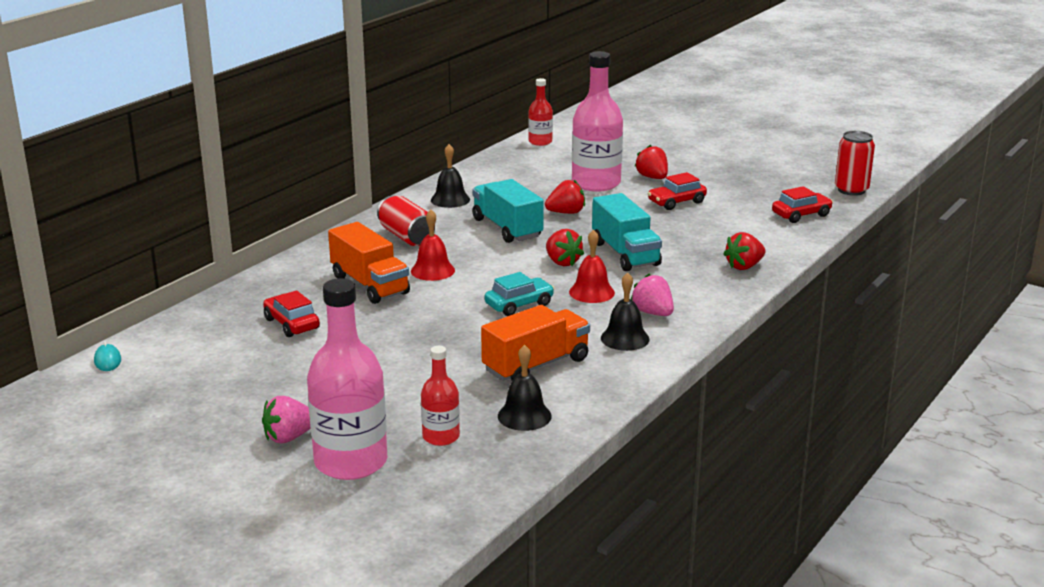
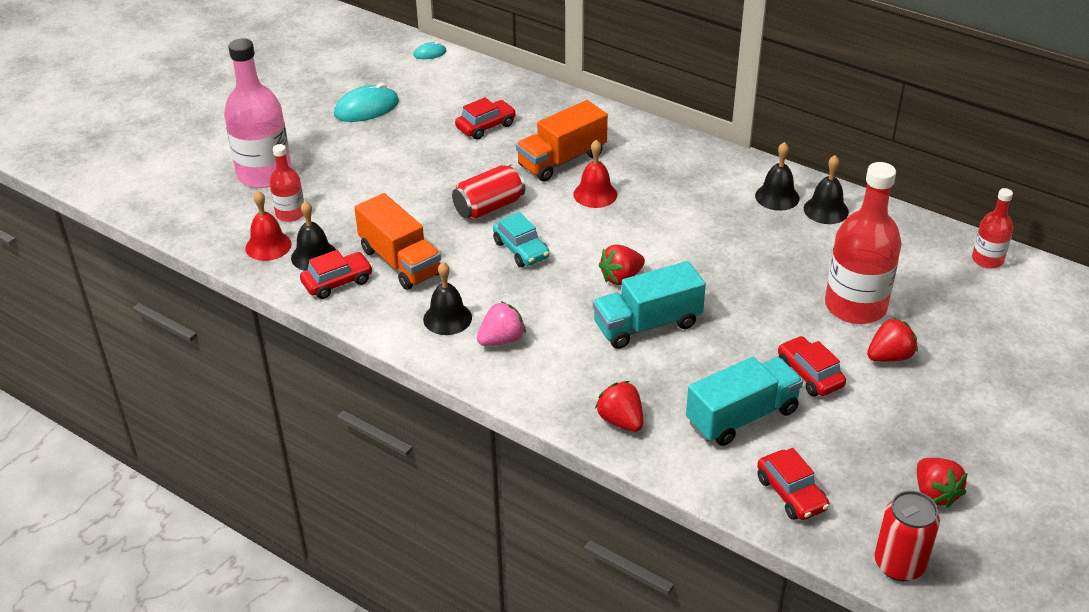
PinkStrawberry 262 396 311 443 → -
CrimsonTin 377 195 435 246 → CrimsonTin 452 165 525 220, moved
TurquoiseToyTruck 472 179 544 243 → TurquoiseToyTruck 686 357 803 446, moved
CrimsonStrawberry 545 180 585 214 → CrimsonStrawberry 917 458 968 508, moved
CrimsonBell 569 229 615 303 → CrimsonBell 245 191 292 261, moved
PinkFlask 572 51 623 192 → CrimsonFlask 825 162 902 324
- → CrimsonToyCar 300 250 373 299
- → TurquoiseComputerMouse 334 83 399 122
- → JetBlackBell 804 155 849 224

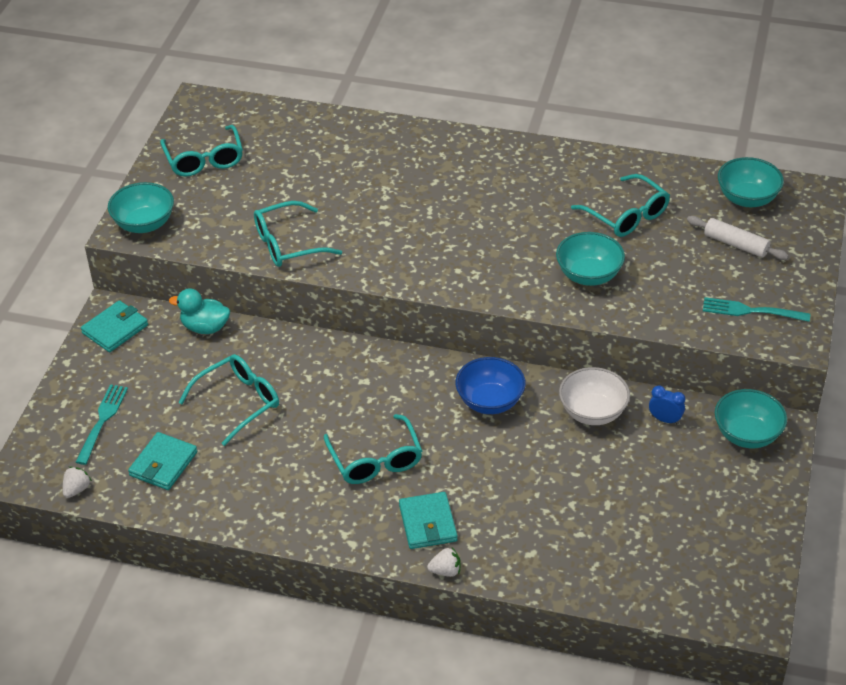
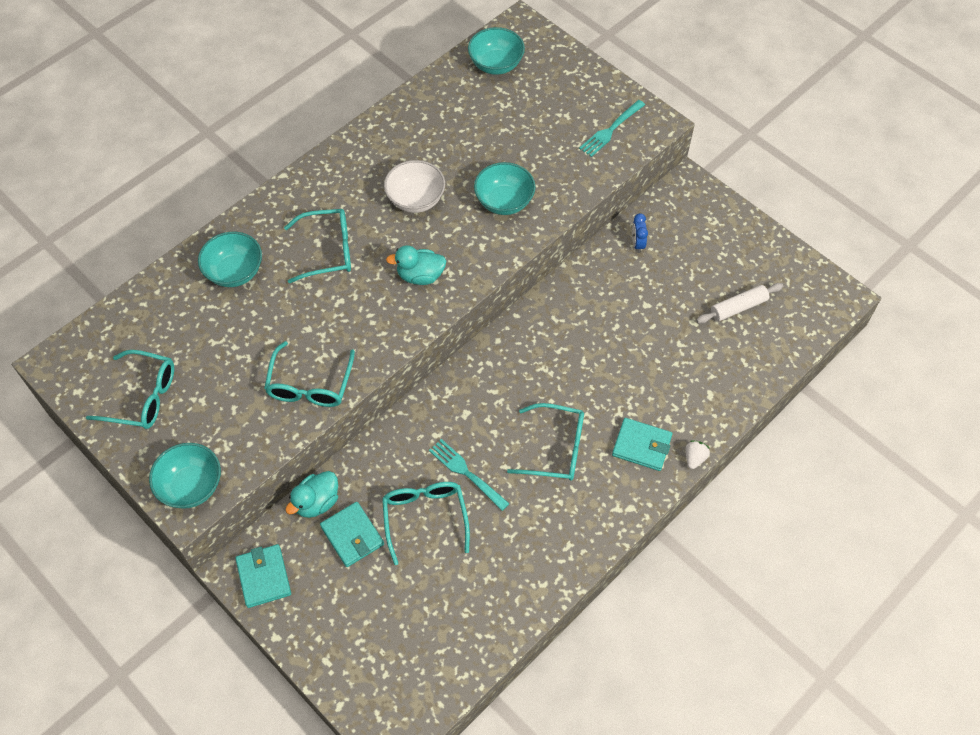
PureWhiteStrawberry 63 467 92 498 → -
TurquoiseFork 76 384 128 465 → TurquoiseFork 429 439 510 511, moved
TurquoiseCardWallet 128 432 197 490 → TurquoiseCardWallet 320 502 384 567, moved
RoyalBlueBowl 455 357 526 414 → -
PureWhiteBowl 559 367 630 425 → PureWhiteBowl 384 160 445 213, moved
TurquoiseSpectacles 571 174 670 237 → TurquoiseSpectacles 284 209 351 283, moved
RoyalBlueAlarmClock 649 385 685 425 → RoyalBlueAlarmClock 632 213 648 253, 60 degrees counterclockwise
PureWhitePastryRoller 687 216 789 260 → PureWhitePastryRoller 696 283 783 324, moved
TurquoiseBowl 715 389 787 448 → TurquoiseBowl 198 232 262 287, moved
- → TurquoiseDuck 386 245 446 285

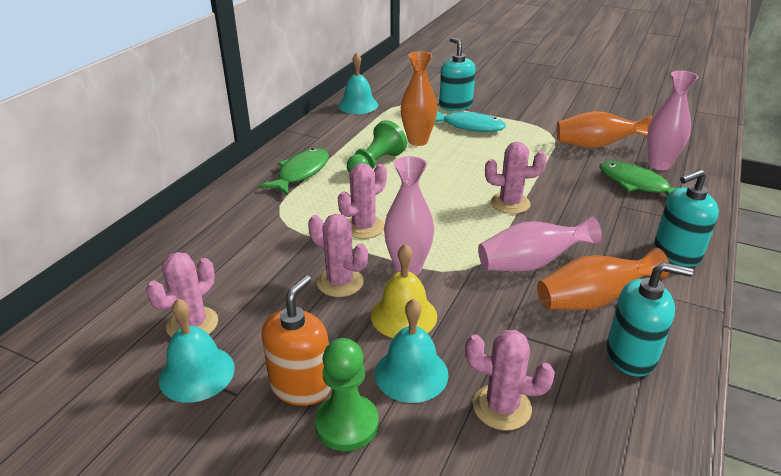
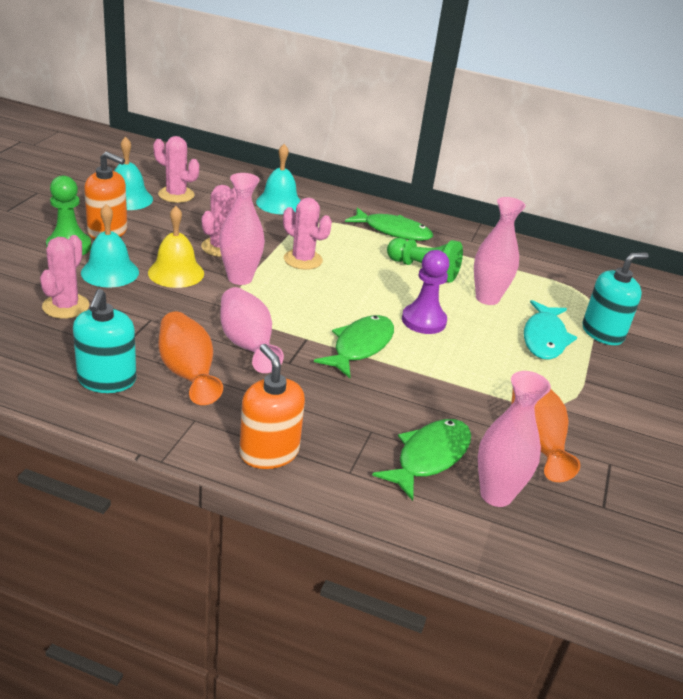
TurquoiseBell 338 52 378 114 → TurquoiseBell 256 144 301 215, moved
OrangeColouredFlowerVase 401 51 437 146 → PinkFlowerVase 474 197 526 305
PinkSaguaroCactus 485 141 547 214 → GreenFish 314 315 394 378
TurquoiseSoapPump 654 169 719 267 → OrangeColouredSoapPump 239 344 305 469
- → VioletPawn 402 250 449 334

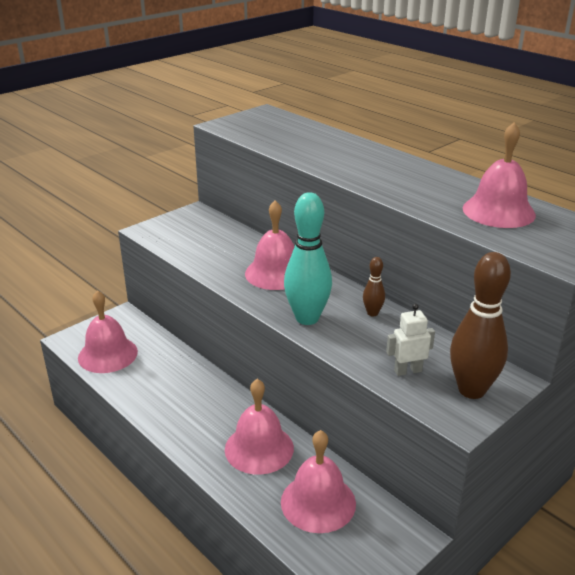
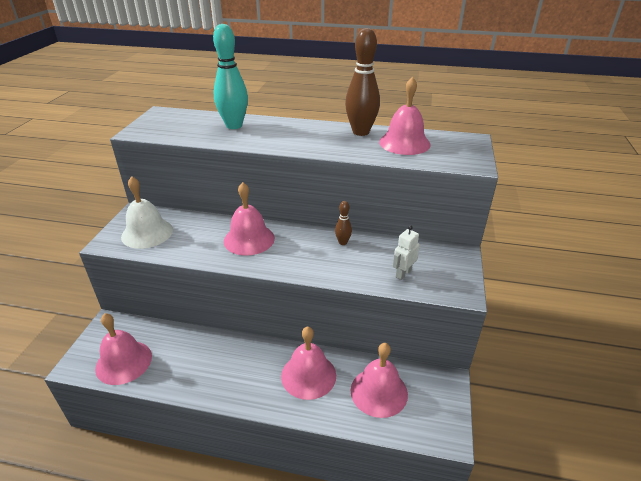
TurquoiseBowlingPin 284 192 332 325 → TurquoiseBowlingPin 213 24 248 129, moved
BrownBowlingPin 450 252 511 399 → BrownBowlingPin 345 28 380 136, moved
- → PureWhiteBell 121 176 173 249

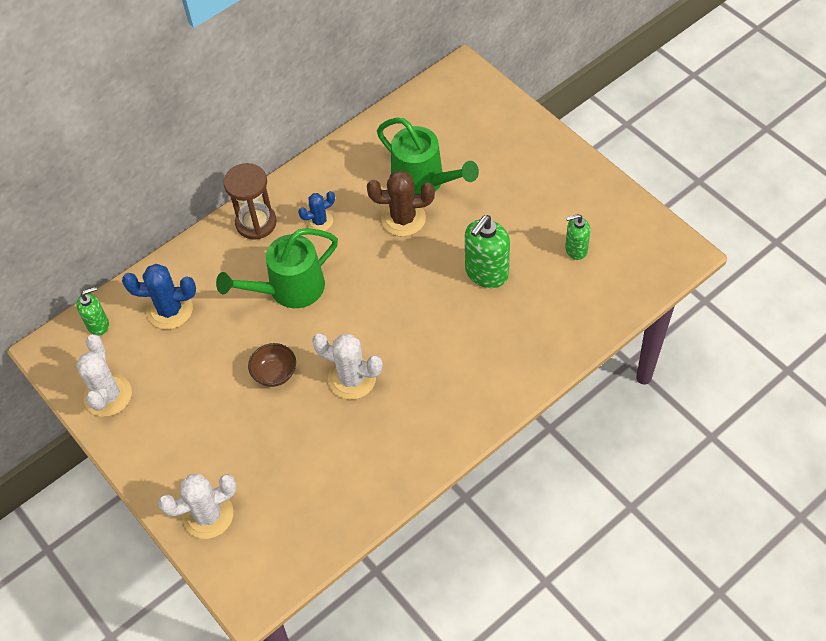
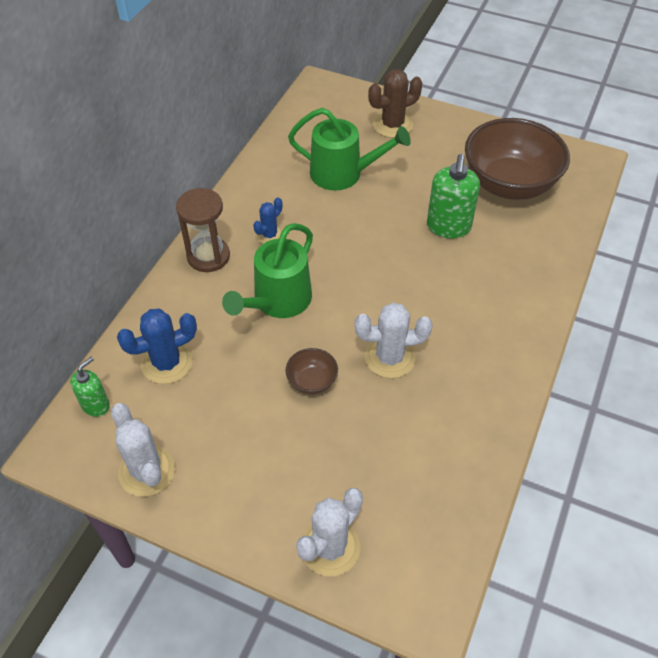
BrownSaguaroCactus 367 170 435 237 → BrownSaguaroCactus 368 69 422 138, moved
GreenSoapPump 565 214 590 260 → BrownBowl 465 118 570 200

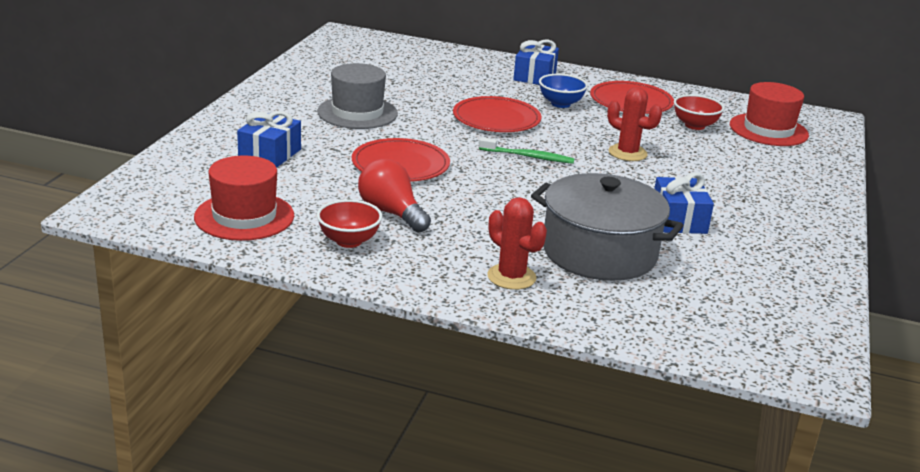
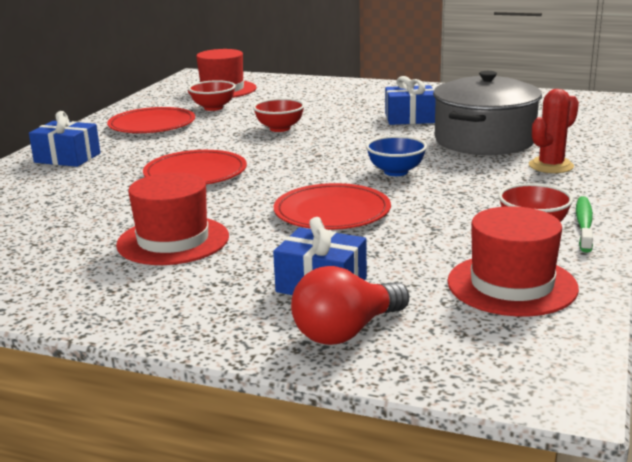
GrayTopHat 317 63 398 129 → CrimsonTopHat 116 172 229 265
CrimsonLightbulb 358 159 431 233 → CrimsonLightbulb 291 266 409 345, moved
GreenToothBrush 479 137 575 164 → GreenToothBrush 576 196 593 252, moved
RoyalBlueBowl 539 74 588 108 → RoyalBlueBowl 366 136 427 176, moved
CrimsonSaguaroCactus 607 87 662 161 → CrimsonBowl 253 98 305 132

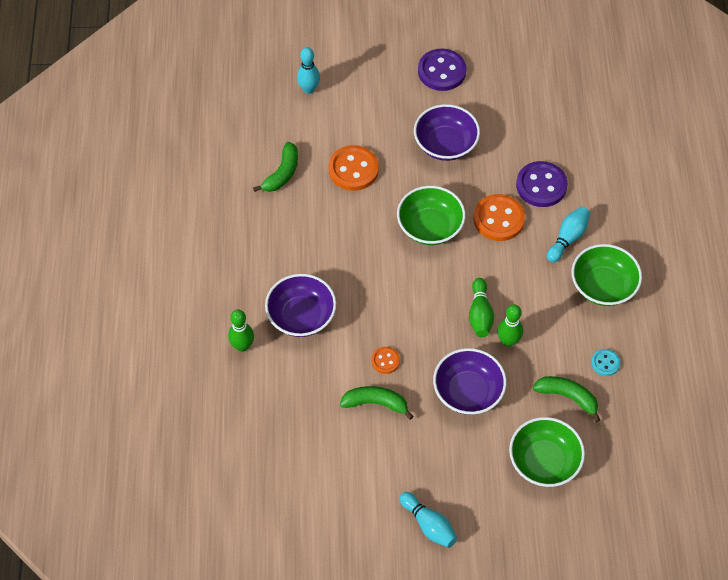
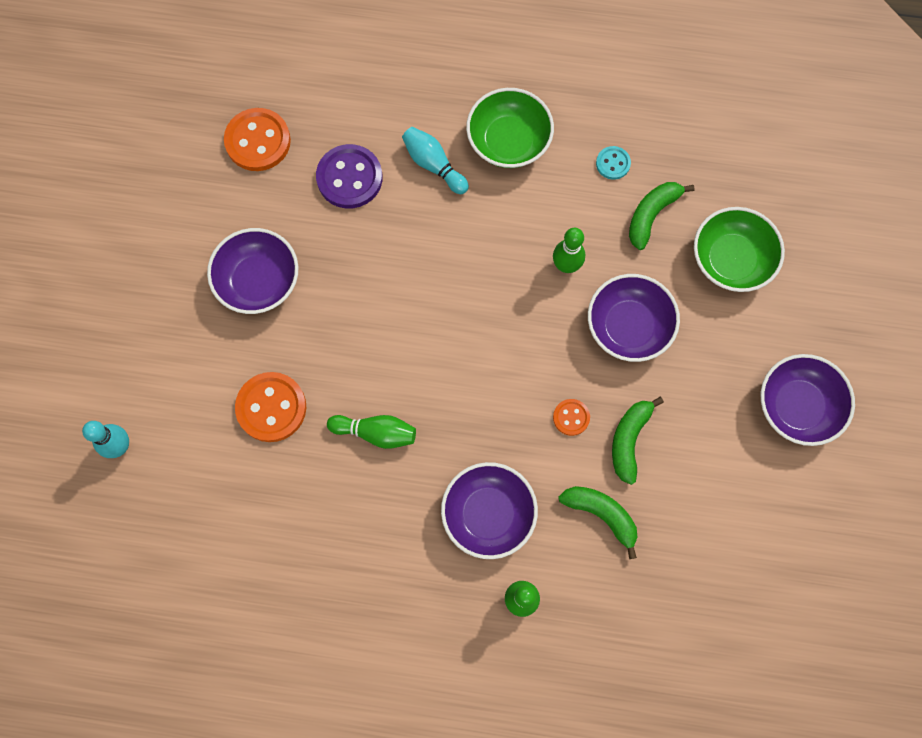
GreenBanana 253 142 298 192 → GreenBanana 558 486 638 559, moved
GreenBowl 397 186 466 245 → -
TurquoiseBowlingPin 400 492 457 548 → VioletBowl 761 354 855 446
VioletShirtButton 418 49 467 91 → -
GreenBowlingPin 469 278 494 337 → GreenBowlingPin 327 415 416 449, moved
OrangeColouredShirtButton 473 194 525 241 → OrangeColouredShirtButton 224 108 291 171, moved

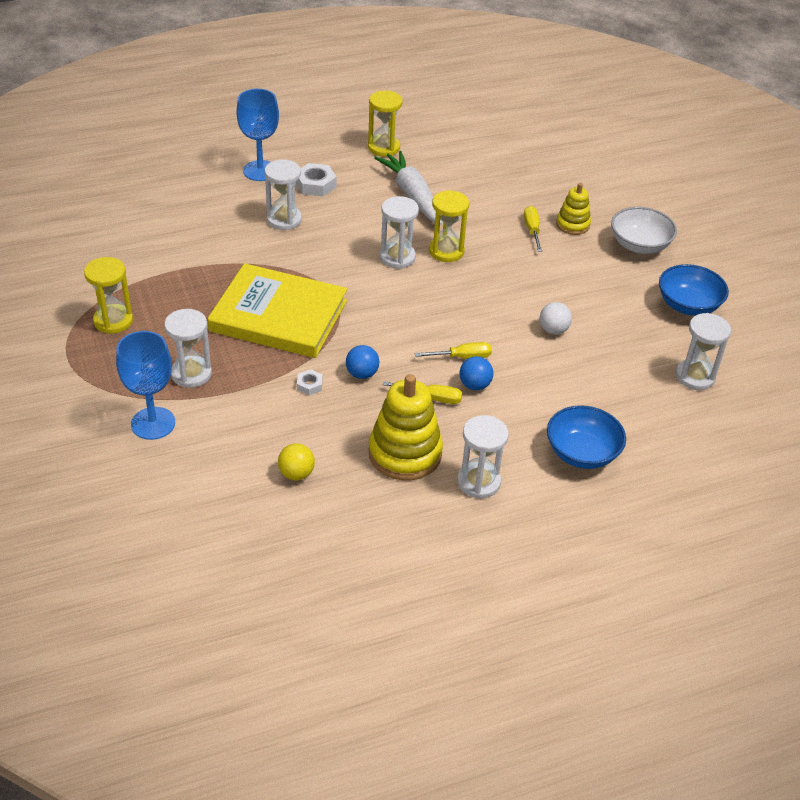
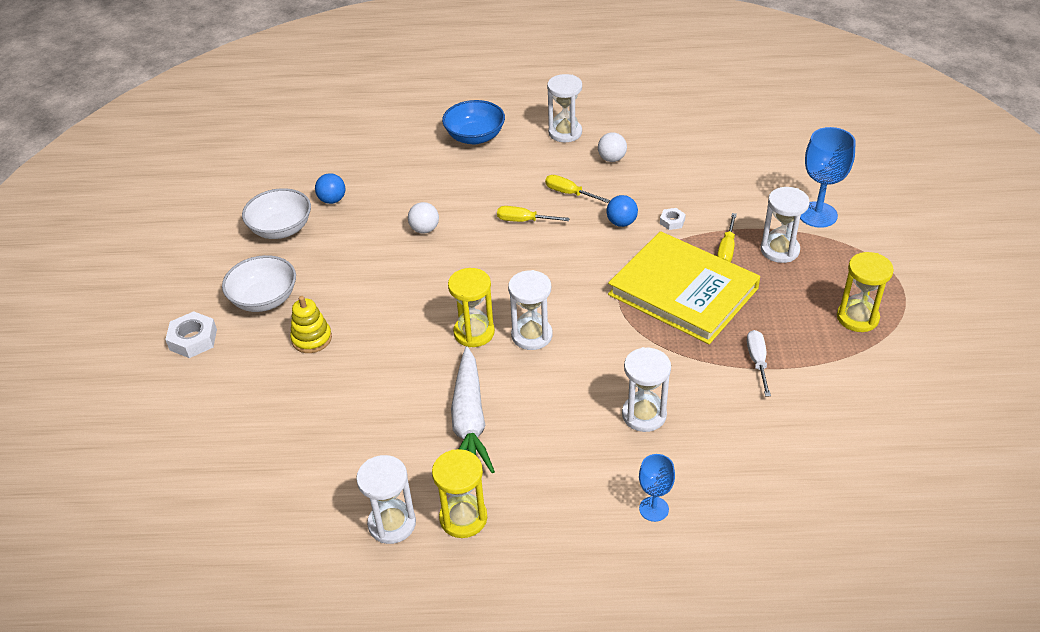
RoyalBlueGoblet 236 89 279 181 → RoyalBlueGoblet 639 454 675 522, x0.59
BrightYellowPlayBall 278 444 315 480 → -
PureWhiteHexNut 296 163 337 196 → PureWhiteHexNut 165 311 217 358, moved
BrightYellowRingStacker 369 374 443 481 → PureWhitePlayBall 598 132 627 162
RoyalBluePlayBall 459 356 493 390 → RoyalBluePlayBall 315 173 345 204, moved
BrightYellowFlatScrewdriver 524 206 542 252 → BrightYellowFlatScrewdriver 717 213 737 262, moved
RoyalBlueBowl 659 264 729 316 → PureWhiteBowl 242 188 311 239
PureWhiteHourglass 676 313 731 390 → PureWhiteHourglass 356 455 416 544, moved
- → PureWhiteFlatScrewdriver 747 330 771 397

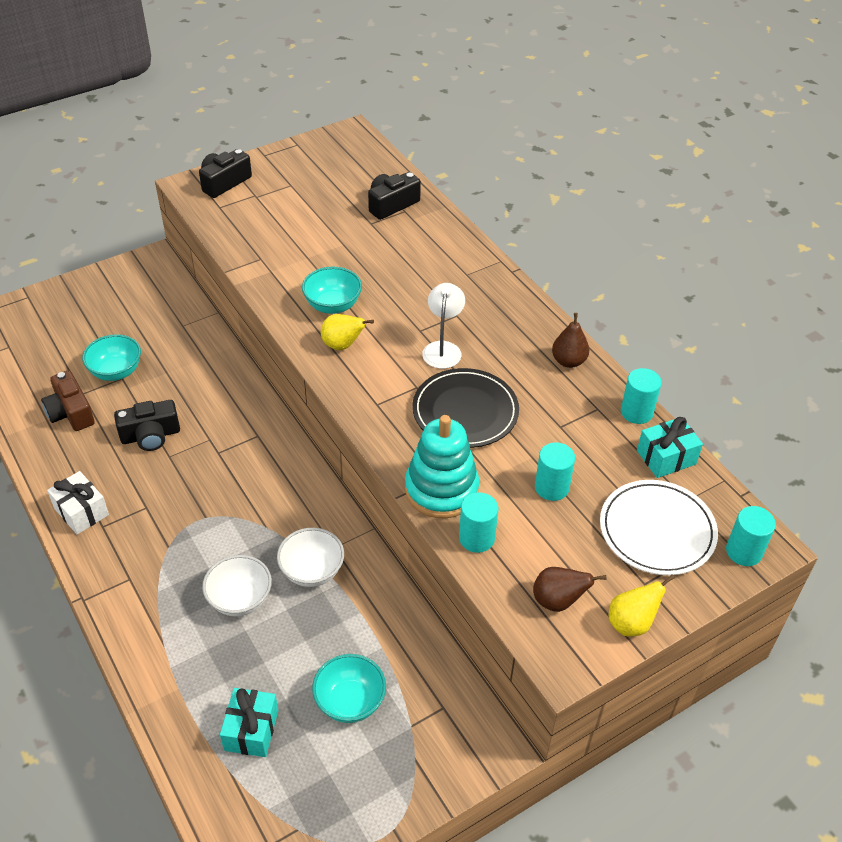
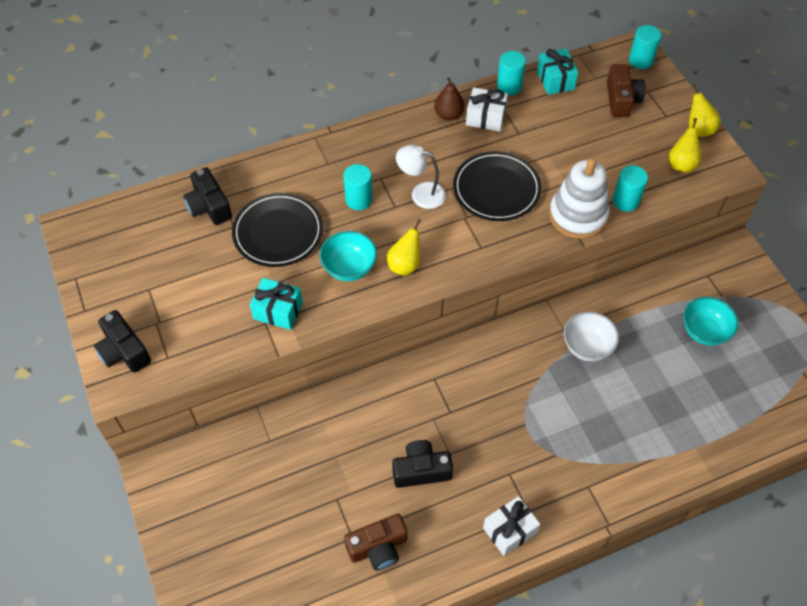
TurquoiseBowl 82 334 141 381 → -
JetBlackCompactCamera 114 400 180 451 → JetBlackCompactCamera 392 440 453 488, 90 degrees counterclockwise
PureWhiteBowl 202 555 272 616 → -
TurquoisePresent 220 688 278 757 → TurquoisePresent 250 278 303 330, moved
TurquoiseRingStacker 405 415 479 518 → PureWhiteRingStacker 549 158 610 239
BrownToyPear 533 567 607 612 → BrightYellowToyPear 669 118 701 173
TurquoiseSolidCylinder 535 442 575 501 → TurquoiseSolidCylinder 343 164 373 210, moved
PureWhiteFlatDish 600 480 718 575 → BrownCompactCamera 607 64 646 117
- → JetBlackFlatDish 232 193 323 267
- → PureWhitePresent 466 87 508 132

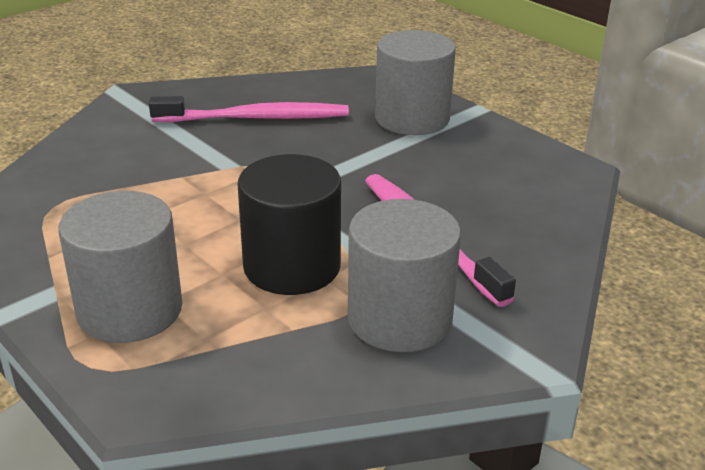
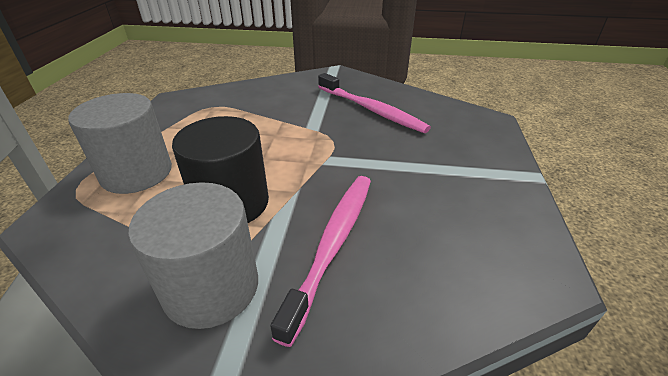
GraySolidCylinder 375 30 456 135 → -

